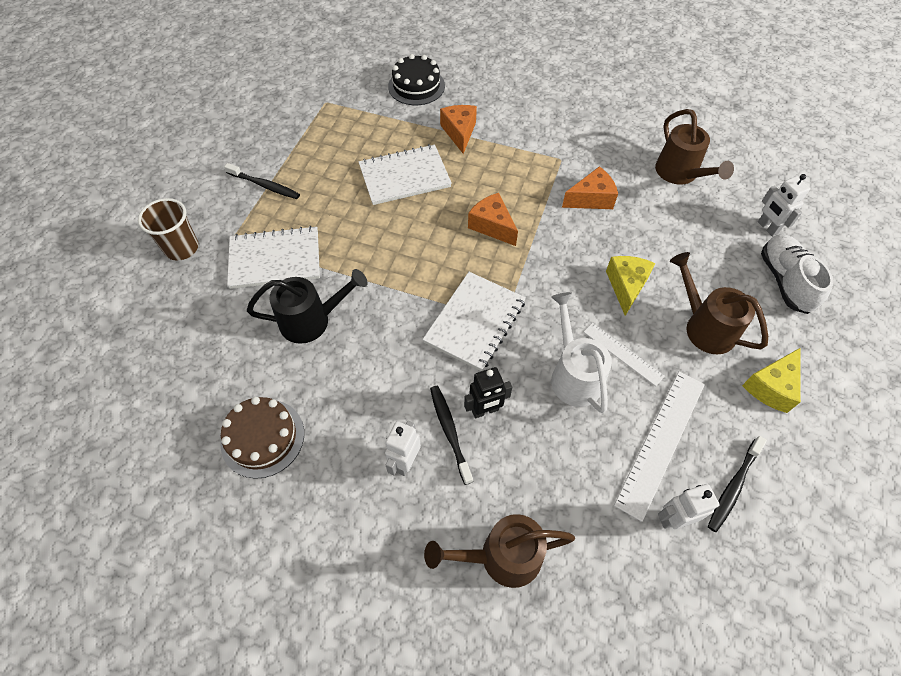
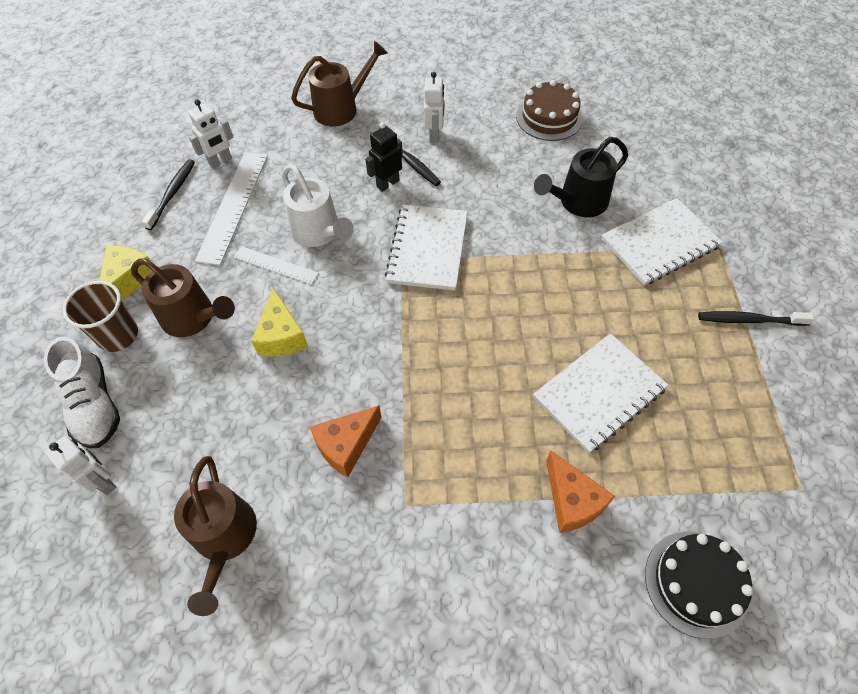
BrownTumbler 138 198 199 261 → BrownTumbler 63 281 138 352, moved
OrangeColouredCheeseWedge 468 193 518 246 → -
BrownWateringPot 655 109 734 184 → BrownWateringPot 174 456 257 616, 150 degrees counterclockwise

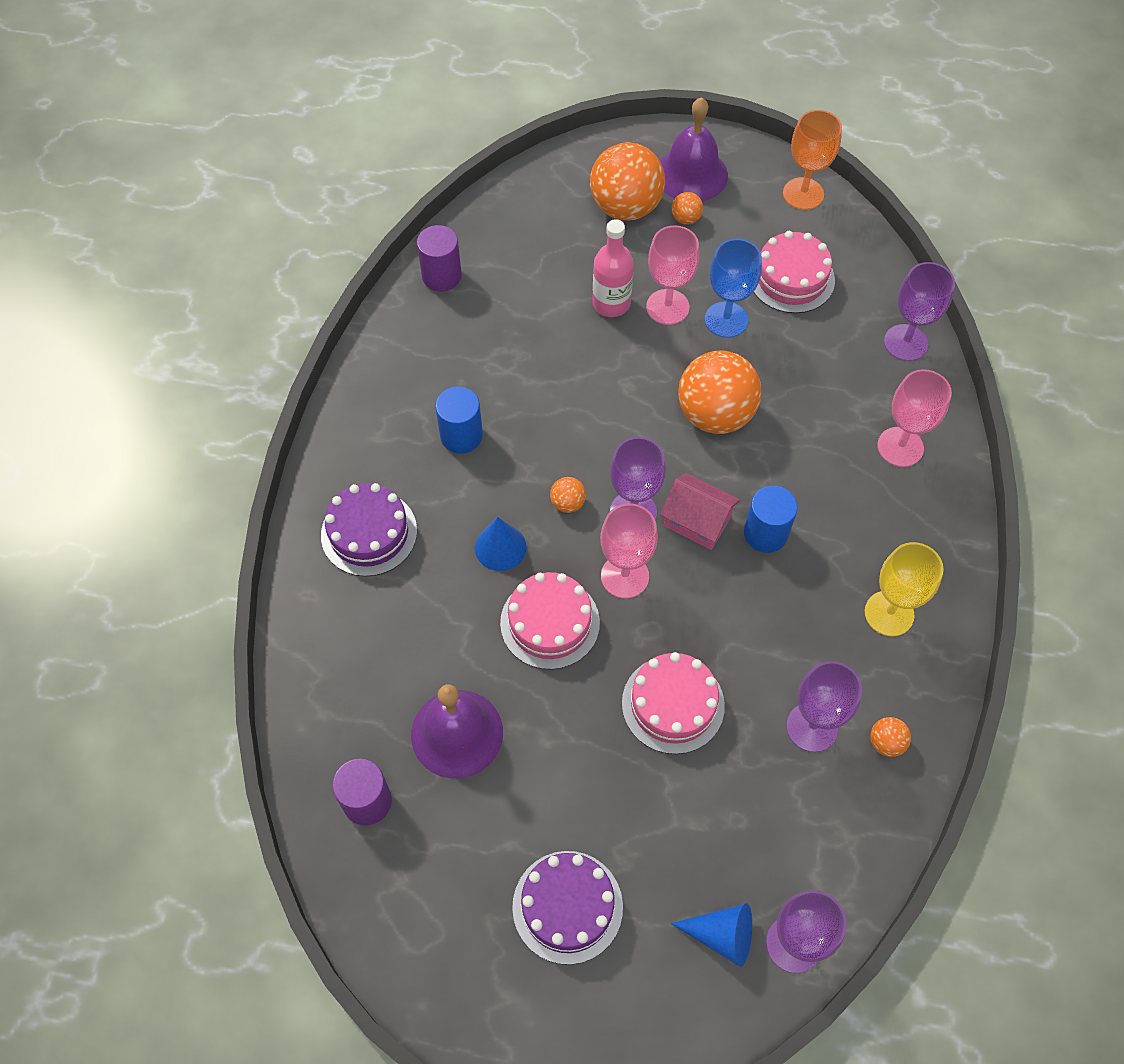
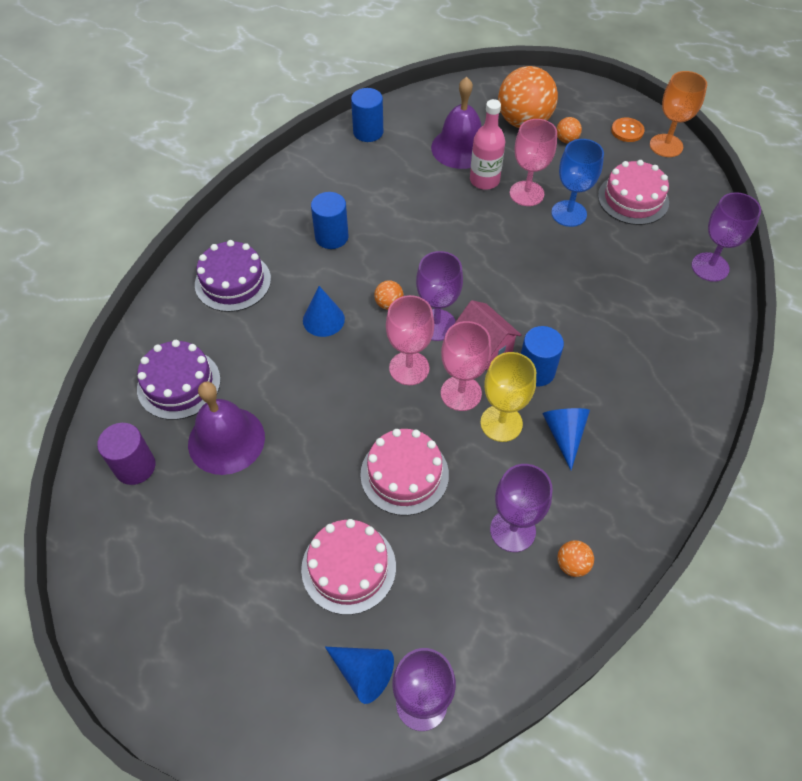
VioletSolidCylinder 417 225 462 291 → RoyalBlueSolidCylinder 351 88 383 142
PinkCake 500 572 600 670 → PinkCake 301 519 396 615, moved
VioletCake 512 851 623 965 → VioletCake 137 340 221 420, moved
VioletBell 660 97 728 202 → VioletBell 431 77 482 169, moved
OrangeColouredPlayBall 678 350 762 434 → -
BrightYellowGoblet 865 542 944 636 → BrightYellowGoblet 480 352 536 442, moved
PinkGoblet 877 369 952 467 → PinkGoblet 441 321 491 411, moved
- → RoyalBlueCone 543 408 590 470
- → OrangeColouredShirtButton 611 118 645 142

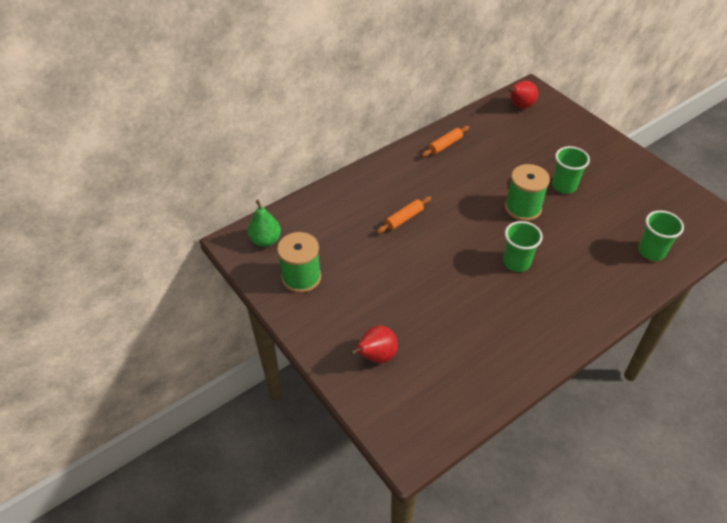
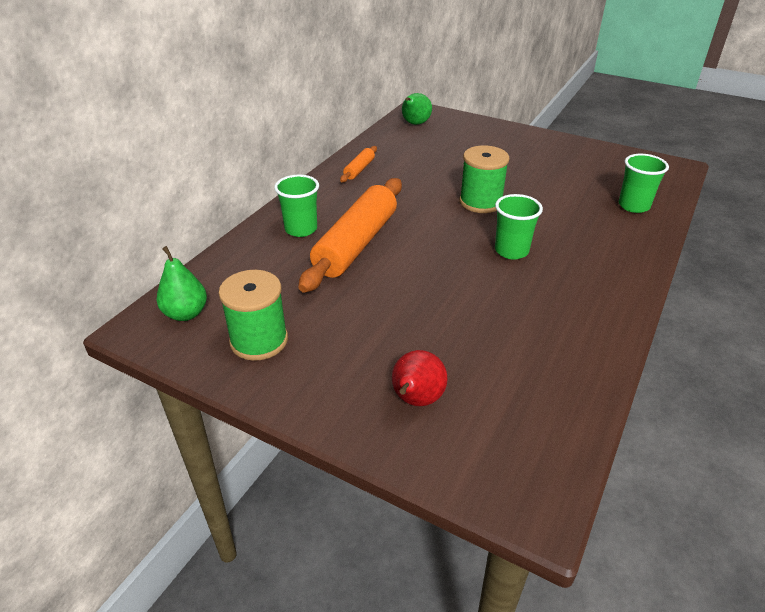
OrangeColouredPastryRoller 377 196 431 233 → OrangeColouredPastryRoller 298 178 402 293, x2.24
CrimsonToyPear 508 80 538 109 → GreenToyPear 402 93 432 125
GreenTumbler 552 146 590 194 → GreenTumbler 274 175 319 237, moved

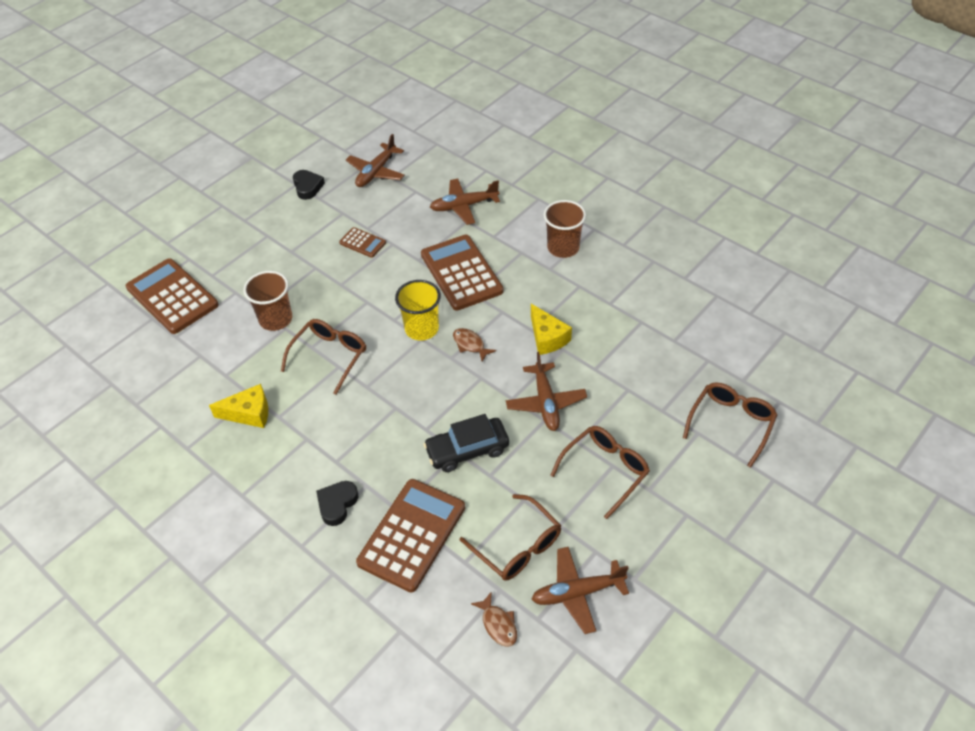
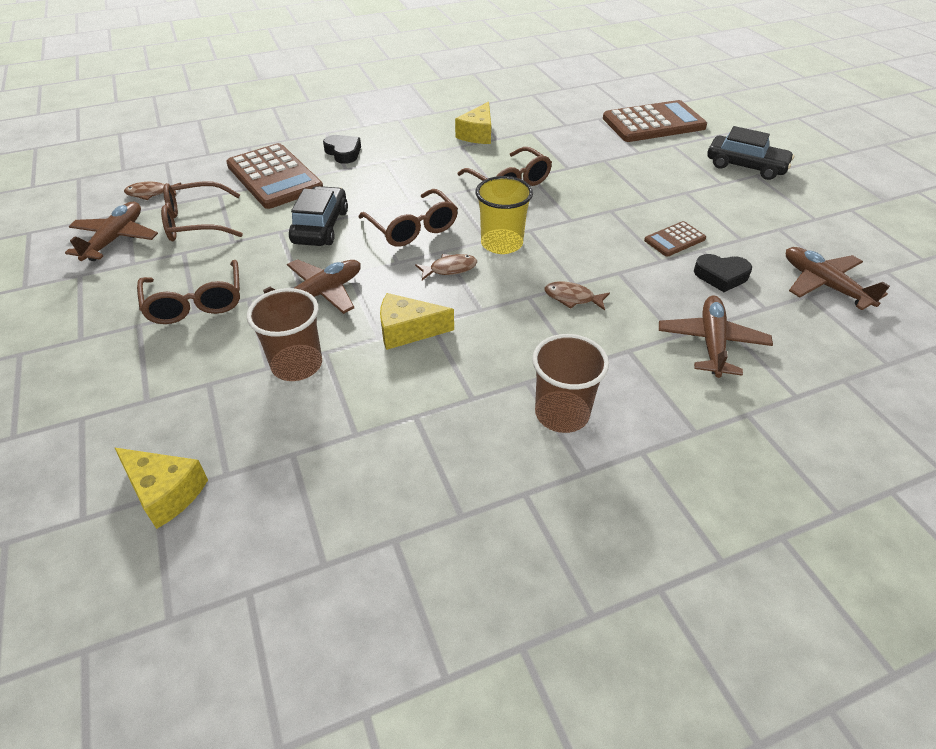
BrownTumbler 243 271 292 331 → BrownTumbler 247 288 322 381, moved
JetBlackLoveHeart 293 170 325 200 → JetBlackLoveHeart 694 254 752 292, moved
BrownAddingMachine 421 235 504 311 → BrownFish 544 282 610 310
BrownAeroplane 506 352 587 431 → BrownAeroplane 263 259 361 314, 120 degrees clockwise
BrownSpectacles 683 383 778 468 → BrownSpectacles 359 189 458 247, moved
- → BrightYellowCheeseWedge 115 448 208 529
- → JetBlackToyCar 707 126 794 180

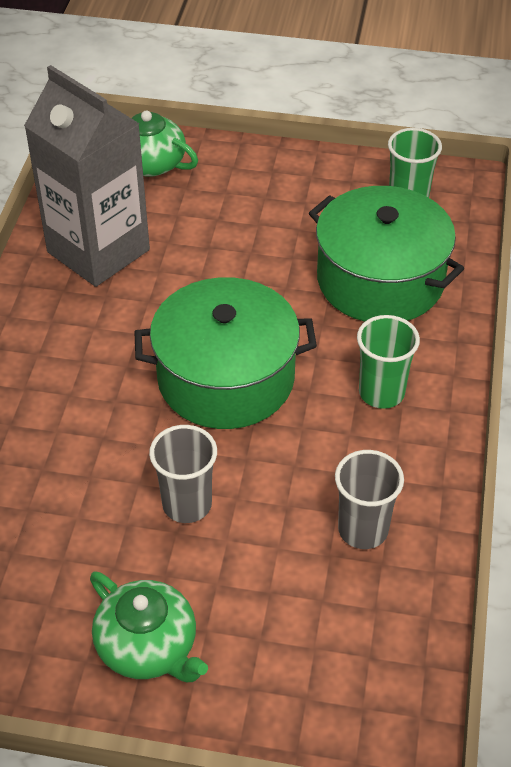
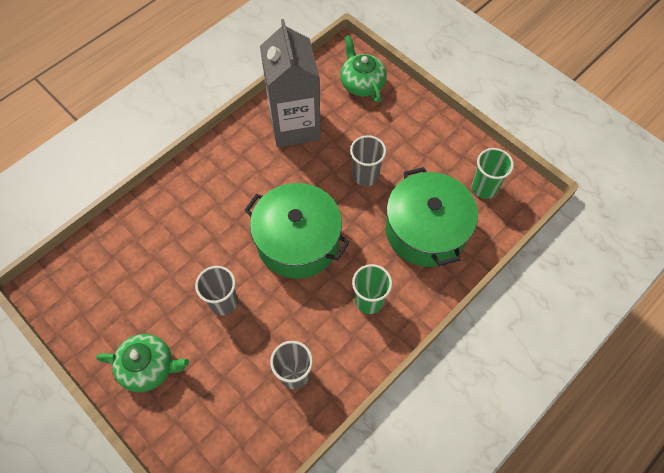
GreenTeaPot 90 571 208 682 → GreenTeaPot 96 334 189 392, 75 degrees counterclockwise
- → GrayTumbler 350 135 386 186

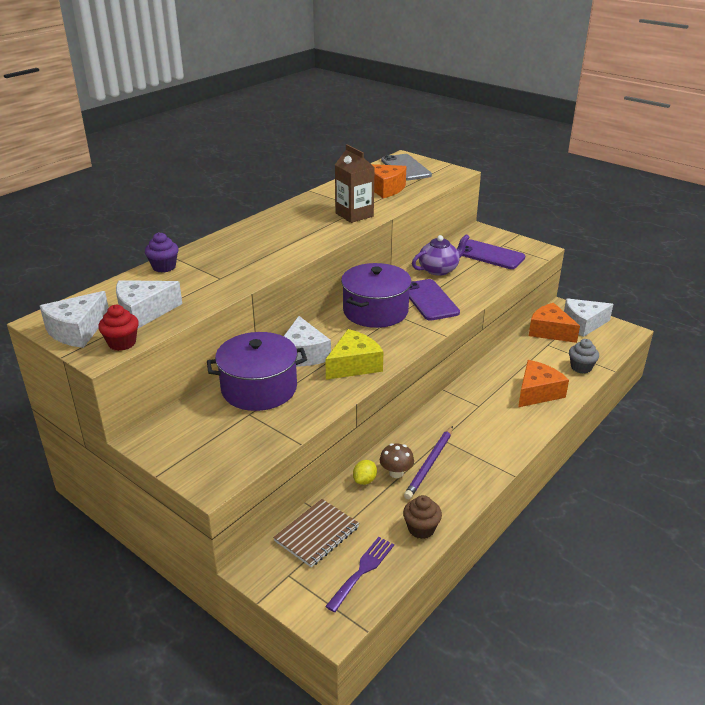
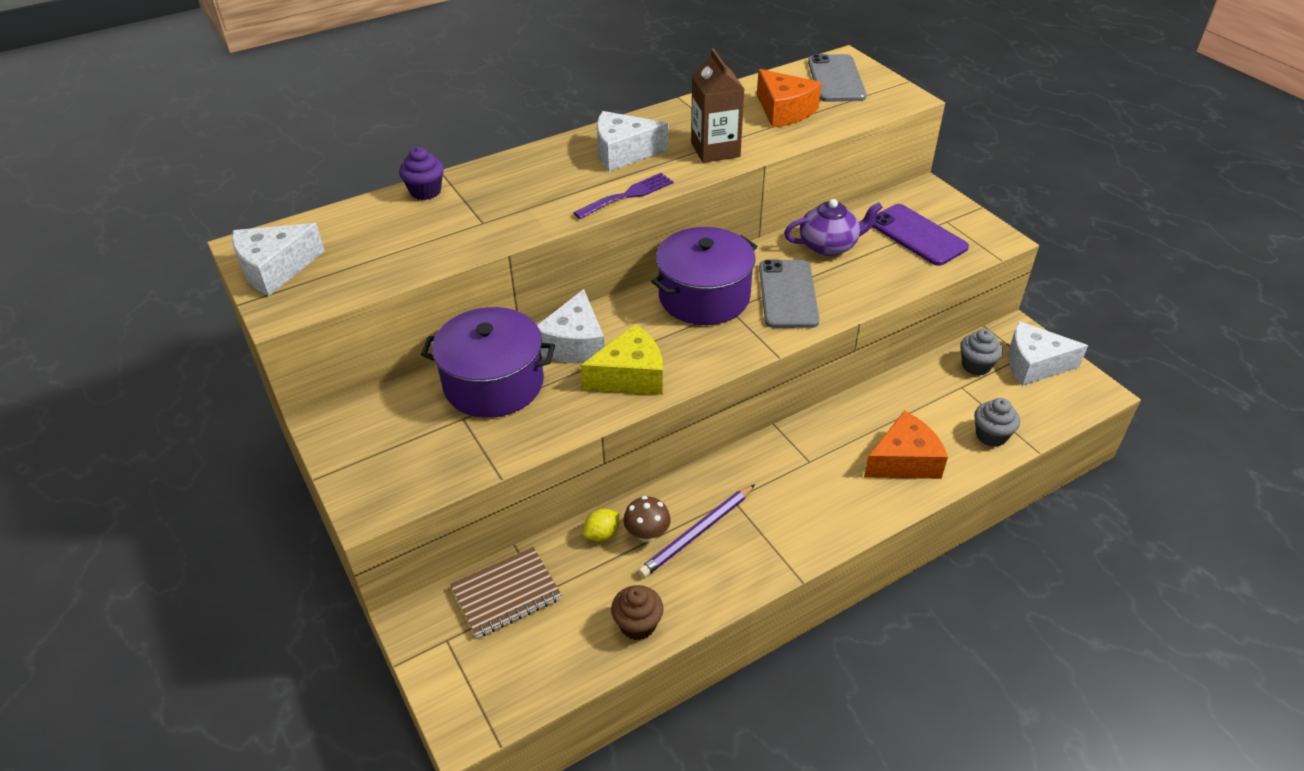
CrimsonCupcake 98 305 139 351 → -
PureWhiteCheeseWedge 116 280 182 328 → PureWhiteCheeseWedge 597 111 669 172, moved
VioletFork 325 537 394 612 → VioletFork 573 173 674 219, moved
VioletPhone 409 279 460 321 → GrayPhone 759 259 820 328
OrangeColouredCheeseWedge 529 303 580 343 → GrayCupcake 960 329 1003 376

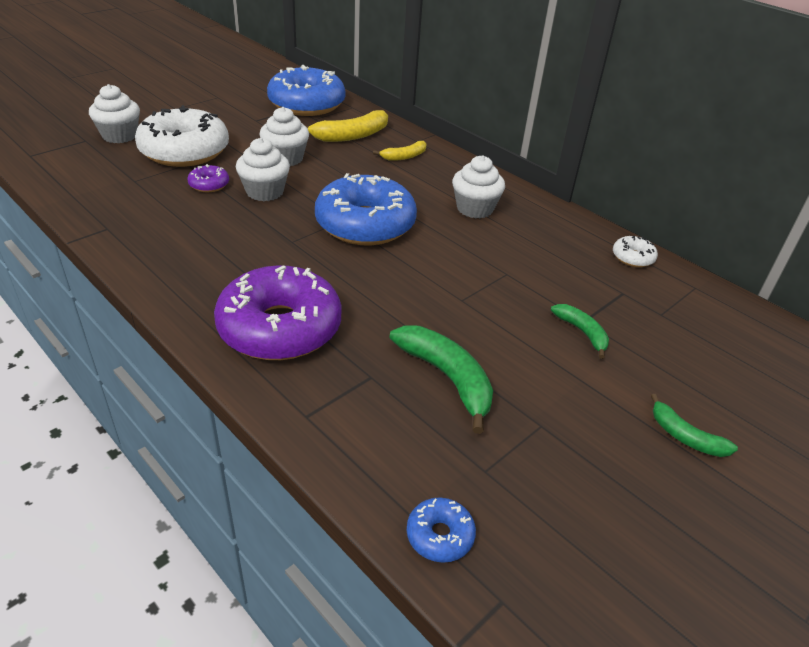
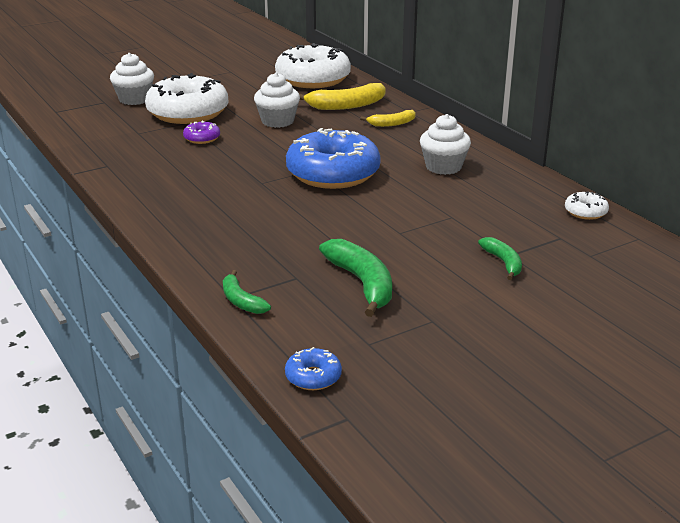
VioletDonut 214 265 342 360 → -
PureWhiteCupcake 236 138 290 201 → -
RoyalBlueDonut 267 65 345 116 → PureWhiteDonut 275 43 351 88
GreenBanana 651 394 738 457 → GreenBanana 223 270 271 314, moved

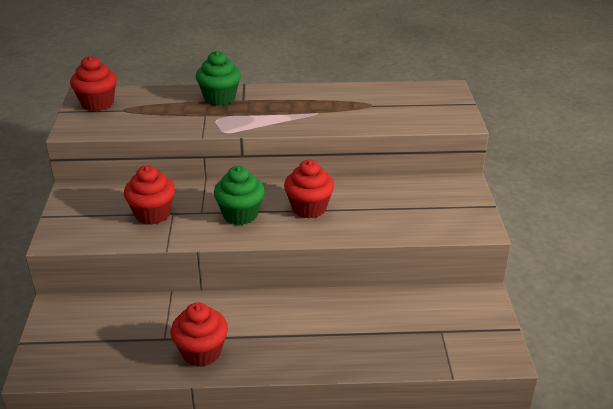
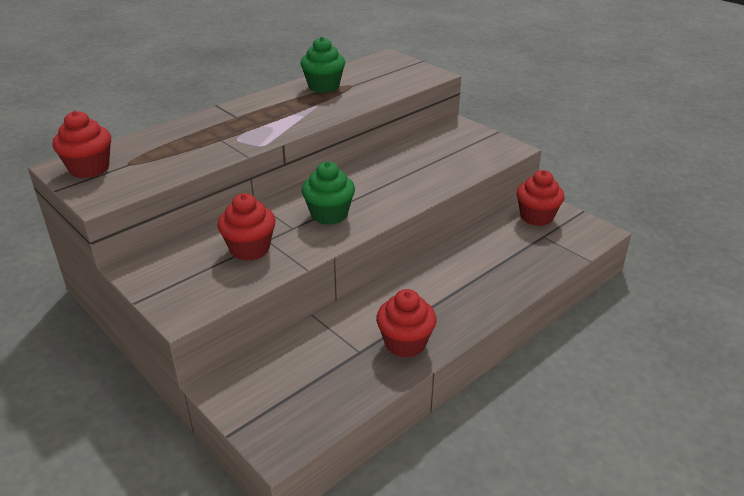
GreenCupcake 196 51 241 106 → GreenCupcake 300 37 345 93, moved
CrimsonCupcake 284 160 334 218 → CrimsonCupcake 516 170 565 226, moved

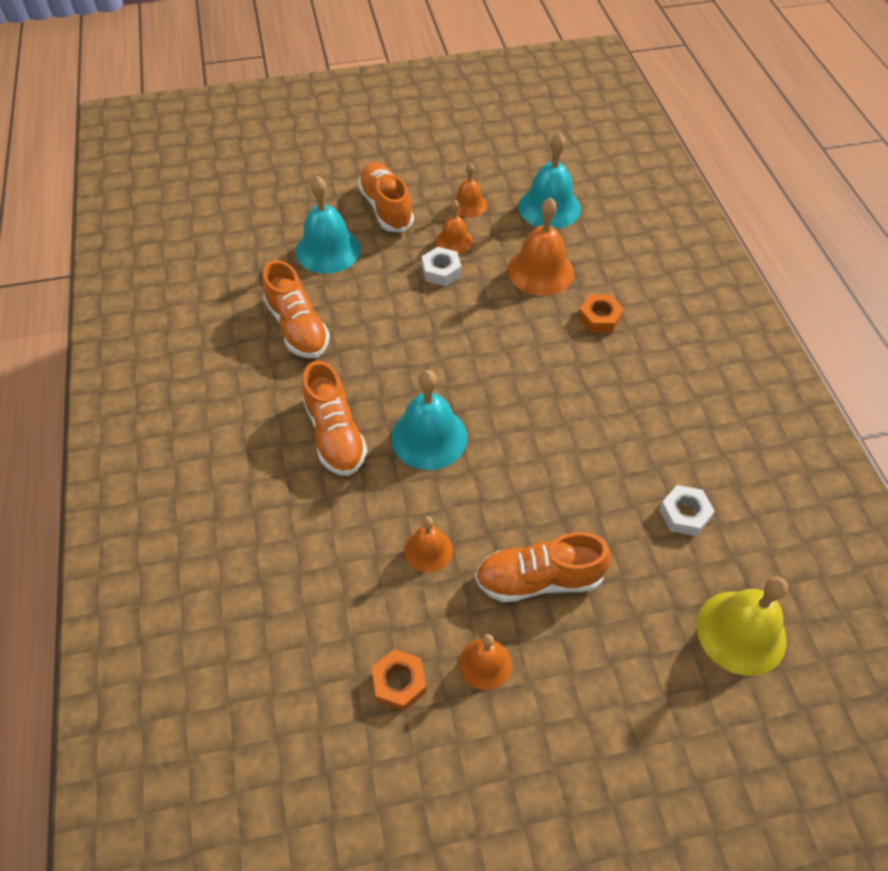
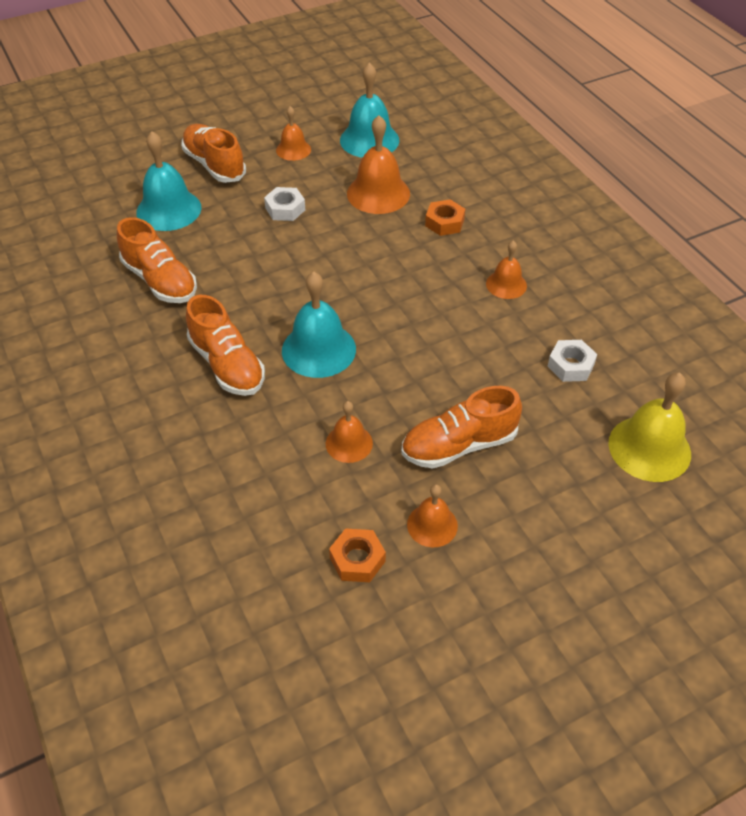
OrangeColouredBell 436 200 473 254 → OrangeColouredBell 486 240 527 299, moved

